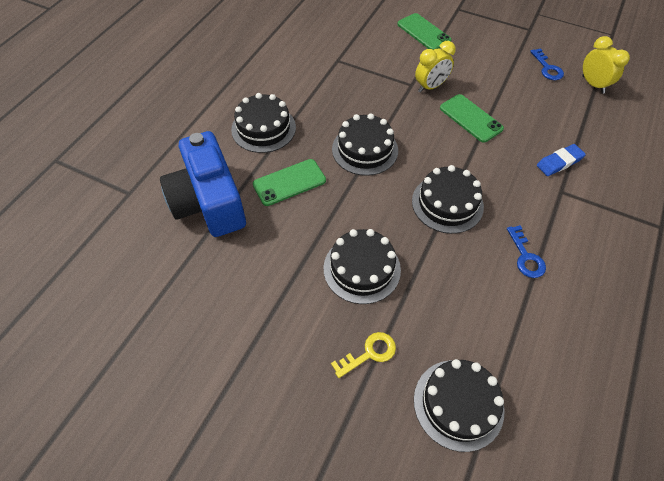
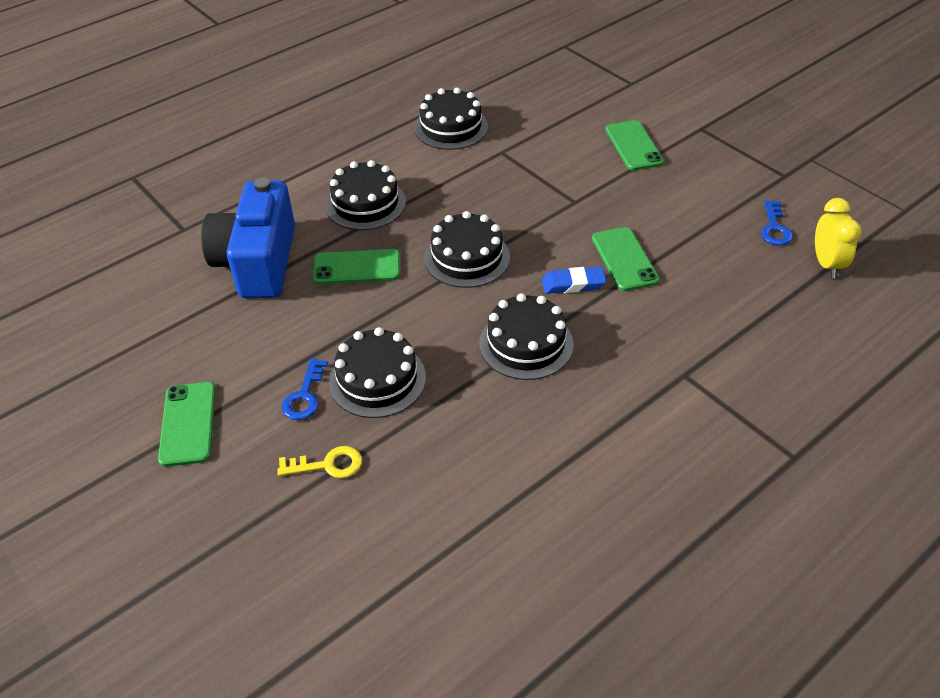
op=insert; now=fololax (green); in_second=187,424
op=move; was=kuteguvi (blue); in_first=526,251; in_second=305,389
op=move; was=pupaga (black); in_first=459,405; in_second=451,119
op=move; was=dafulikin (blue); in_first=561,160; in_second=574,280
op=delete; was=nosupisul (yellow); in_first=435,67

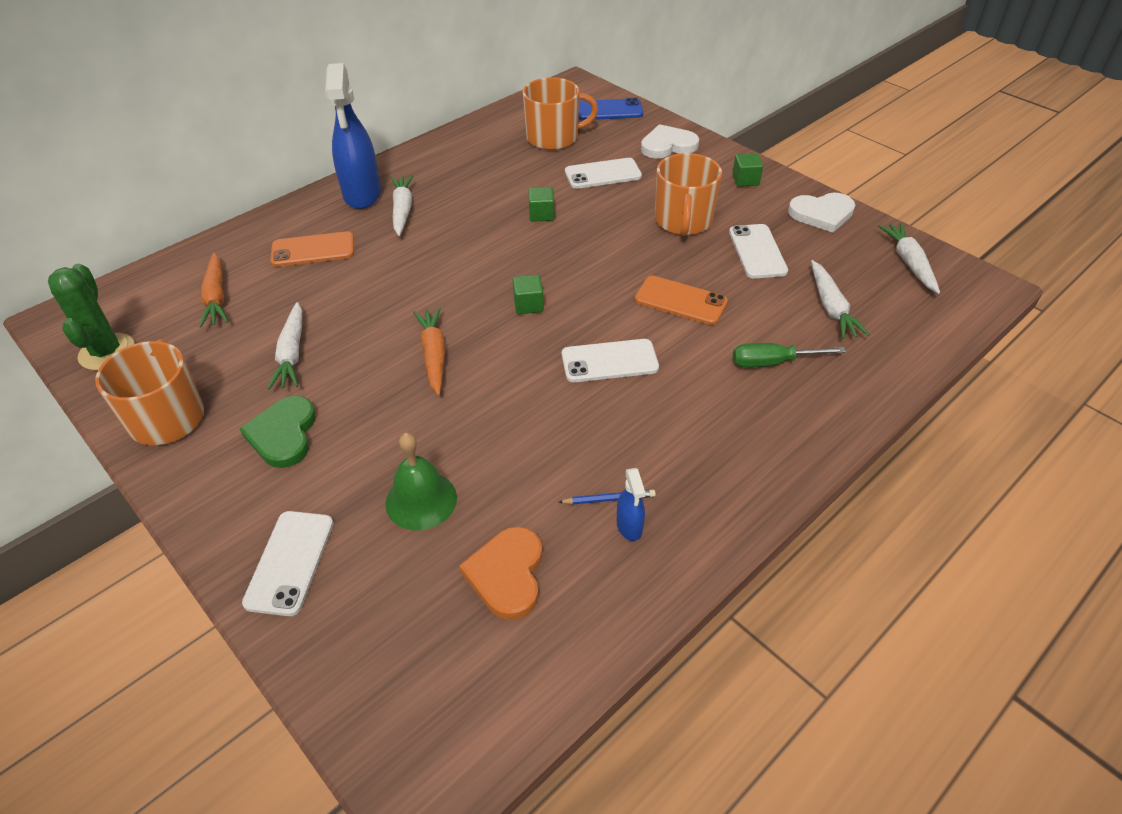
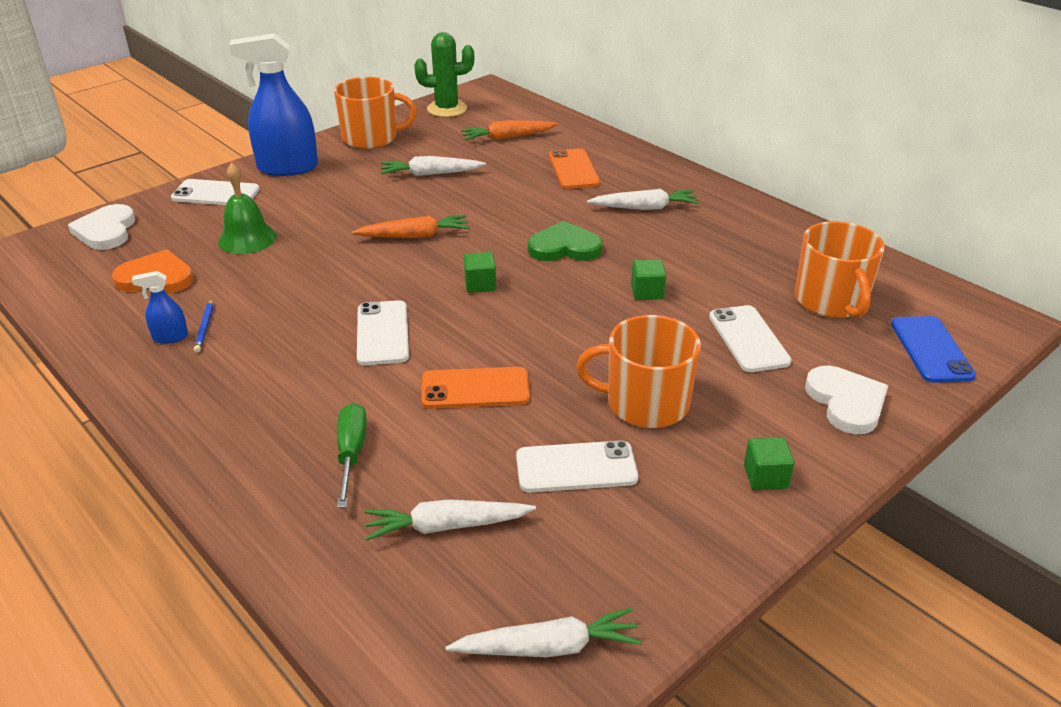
op=move; was=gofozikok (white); in_first=821,213; in_second=101,227
op=move; was=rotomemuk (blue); in_first=353,136; in_second=273,104
op=rotate; was=fololax (orange); in_first=681,300; in_second=475,388; clockwise=60
op=move; was=gofozikok (green); in_first=277,432; in_second=565,241

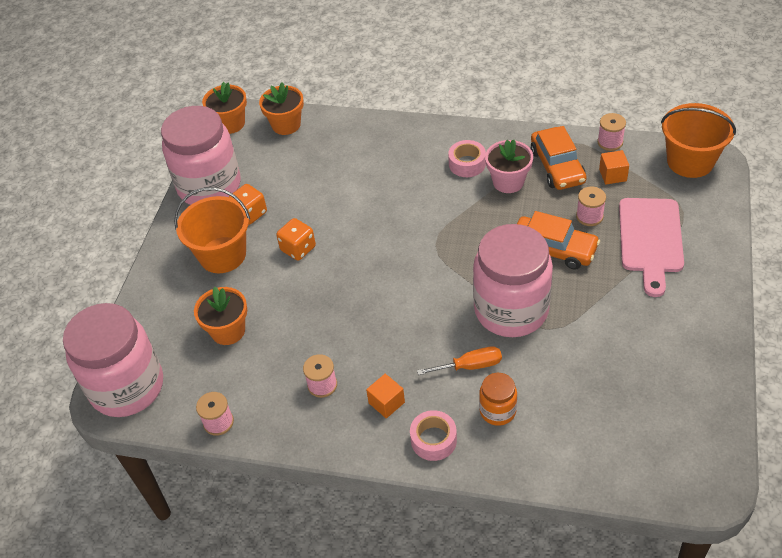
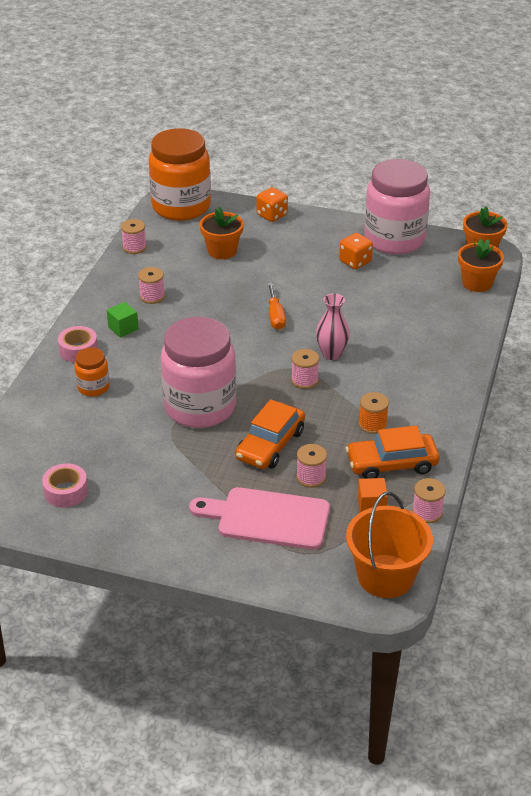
op=move; was=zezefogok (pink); in_first=467,158; in_second=65,485
op=recolor; was=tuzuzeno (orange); now=tuzuzeno (green); in_first=385,396; in_second=123,320
op=recolor; was=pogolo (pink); now=pogolo (orange); in_first=113,360; in_second=180,174
op=move; was=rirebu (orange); in_first=296,239; in_second=272,204
op=move; was=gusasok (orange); in_first=459,360; in_second=277,306
op=insert; now=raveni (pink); in_second=305,369
op=insert; now=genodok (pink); in_second=333,326
op=replace; was=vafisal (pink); now=raveni (orange); in_first=509,166; in_second=374,413
op=delete; was=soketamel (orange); in_first=212,230

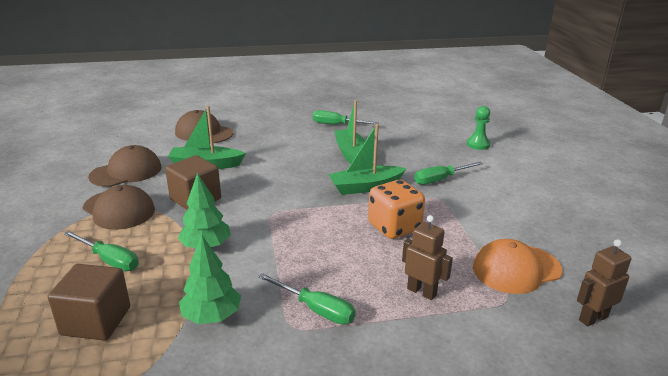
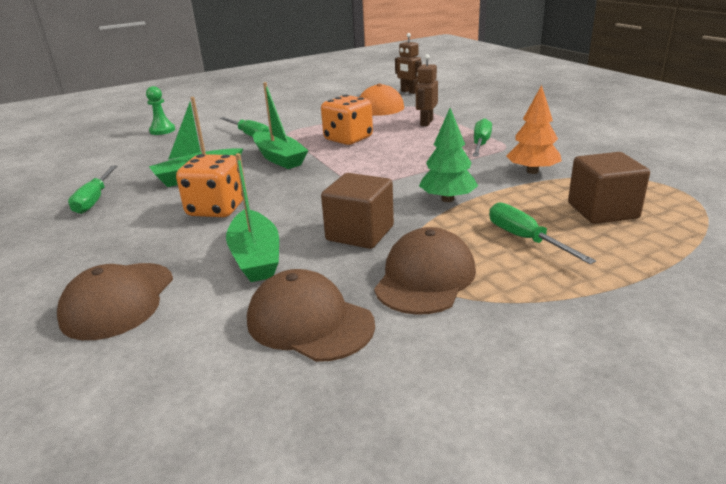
op=insert; now=rirebu (orange); in_second=209,185
op=rotate; was=gusasok (green); in_first=101,251; in_second=542,233; clockwise=-45
op=recolor; was=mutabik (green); now=mutabik (orange); in_first=210,279; in_second=534,129

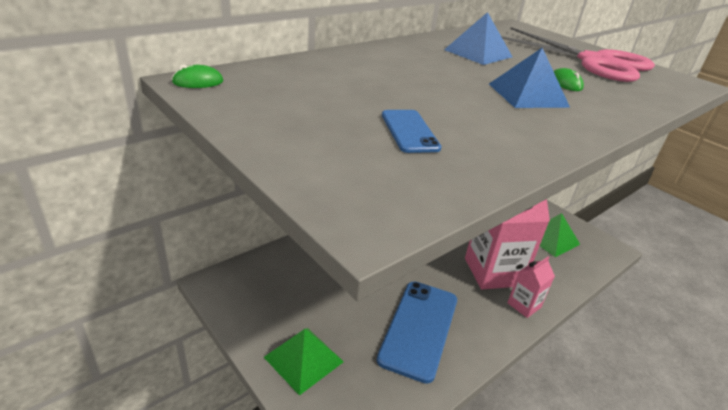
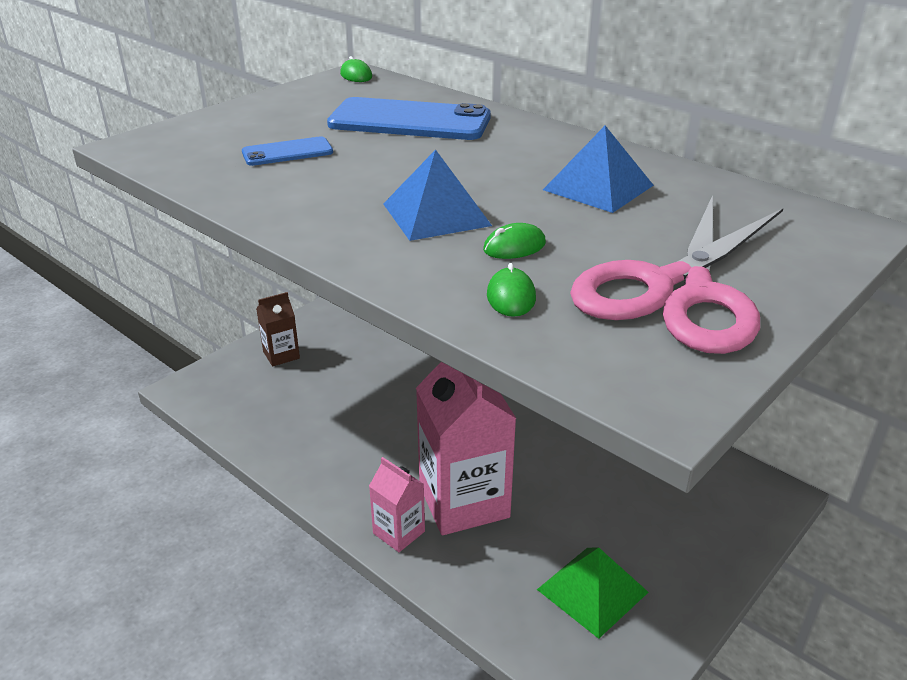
op=replace; was=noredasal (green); now=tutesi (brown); in_first=304,362; in_second=278,329
op=move; was=fololax (blue); in_first=417,332; in_second=409,118
op=insert; now=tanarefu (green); in_second=511,290

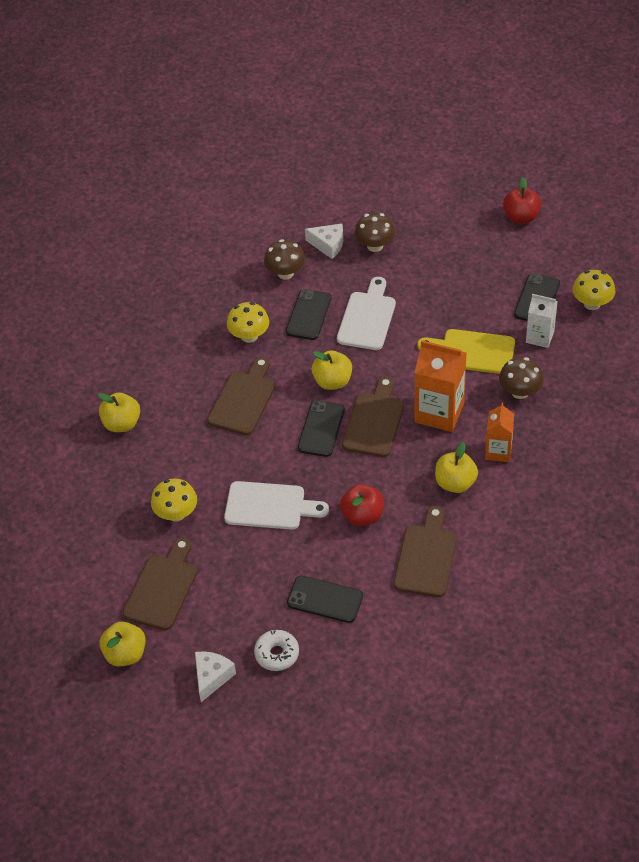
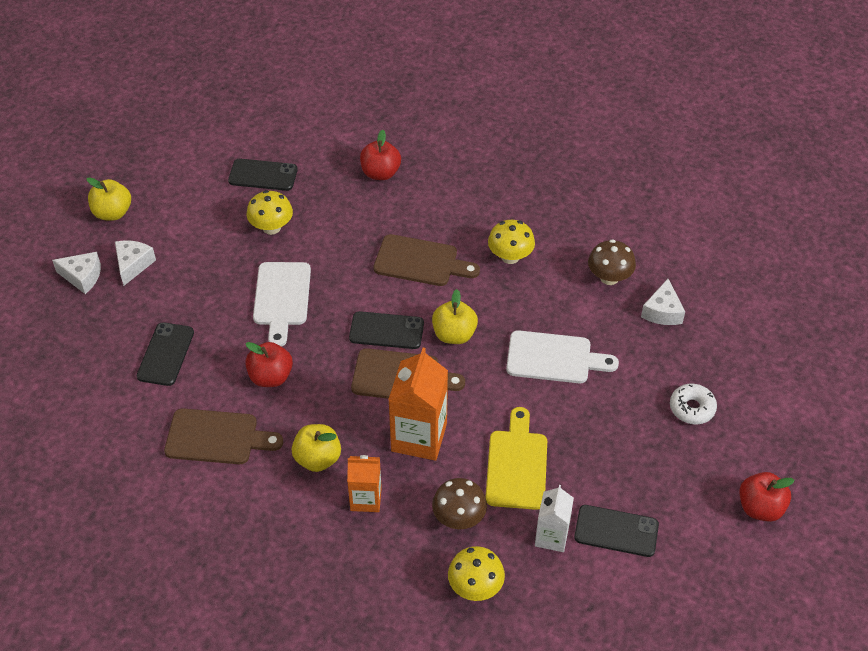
op=insert; now=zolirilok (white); in_second=135,263
op=move; was=fololax (black); in_first=308,314; in_second=263,175
op=recolor; was=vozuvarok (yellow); now=vozuvarok (red); in_first=119,412; in_second=380,155
op=move; was=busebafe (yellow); in_first=593,290; in_second=476,573
op=move; was=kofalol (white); in_first=276,650; in_second=693,404
op=delete; was=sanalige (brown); in_first=160,583
op=delete; was=busebafe (brown); in_first=374,232

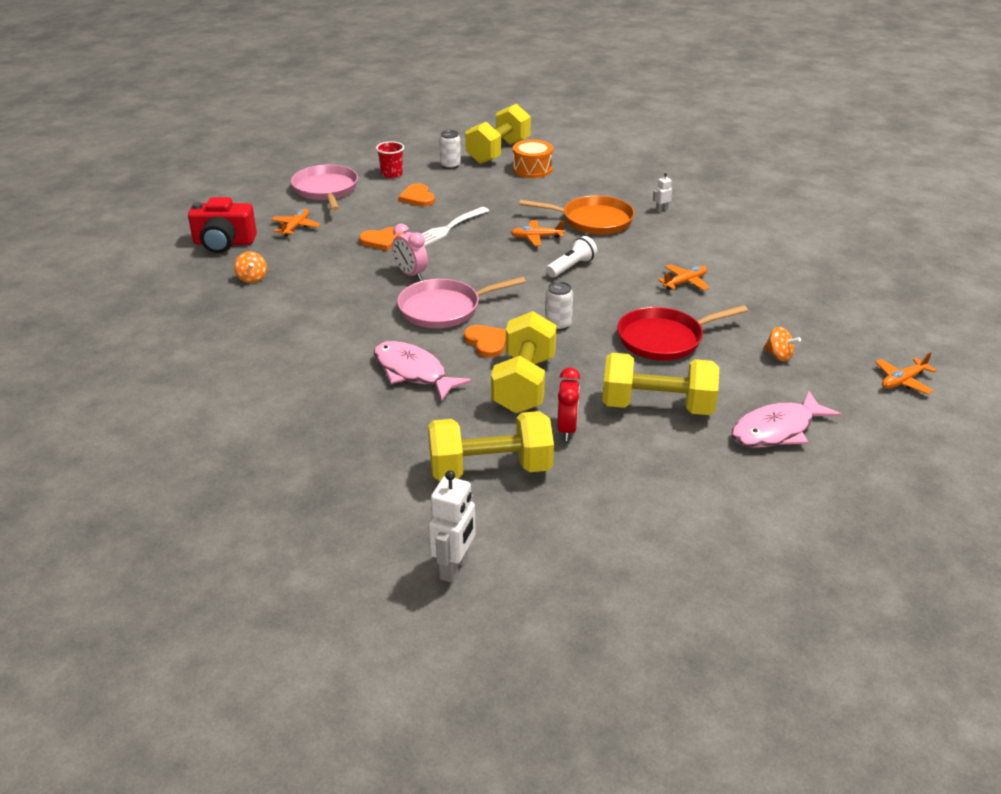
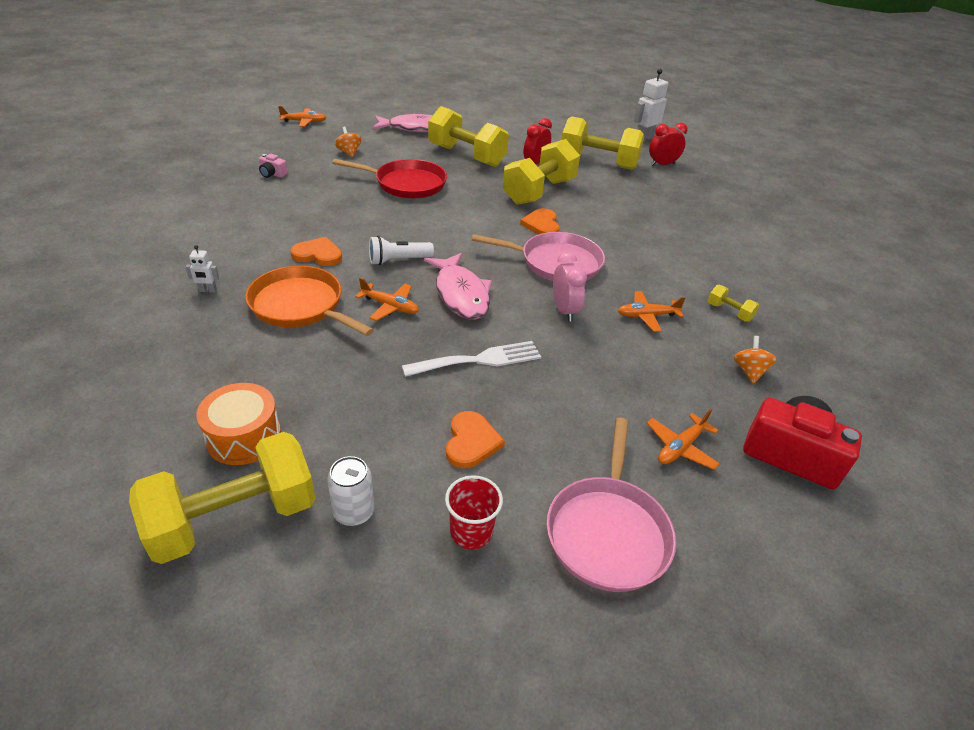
op=insert; now=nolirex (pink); in_second=273,166
op=move; was=gofozikok (orange); in_first=381,239; in_second=316,251
op=move; was=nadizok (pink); in_first=423,371; in_second=458,286
op=move; was=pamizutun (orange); in_first=683,277; in_second=652,311
op=insert; now=nosupisul (red); in_second=668,144
op=insert; now=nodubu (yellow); in_second=733,303
op=delete; was=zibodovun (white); in_first=559,306

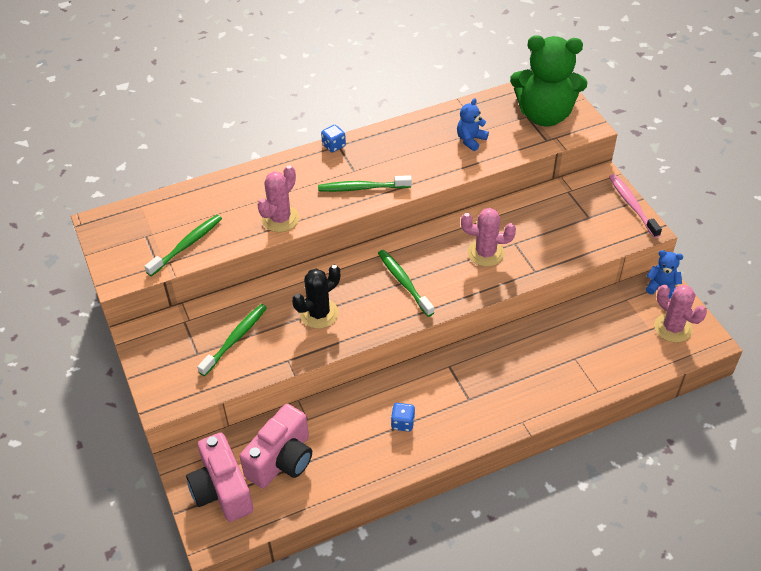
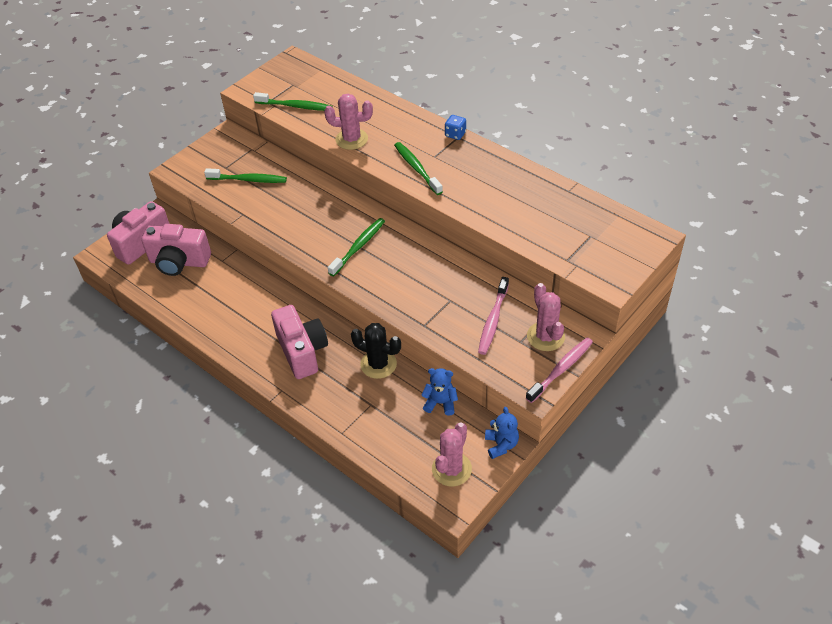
op=insert; now=nolirex (pink); in_second=299,342
op=move; was=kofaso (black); in_first=316,297; in_second=376,351
op=move; was=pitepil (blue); in_first=473,124; in_second=439,392
op=insert; now=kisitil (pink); in_second=493,316
op=move; was=kofaso (pink); in_first=488,237; in_second=546,317
op=delete; was=rirebu (blue); in_first=403,417
op=delete; was=pitepil (green); in_first=548,80

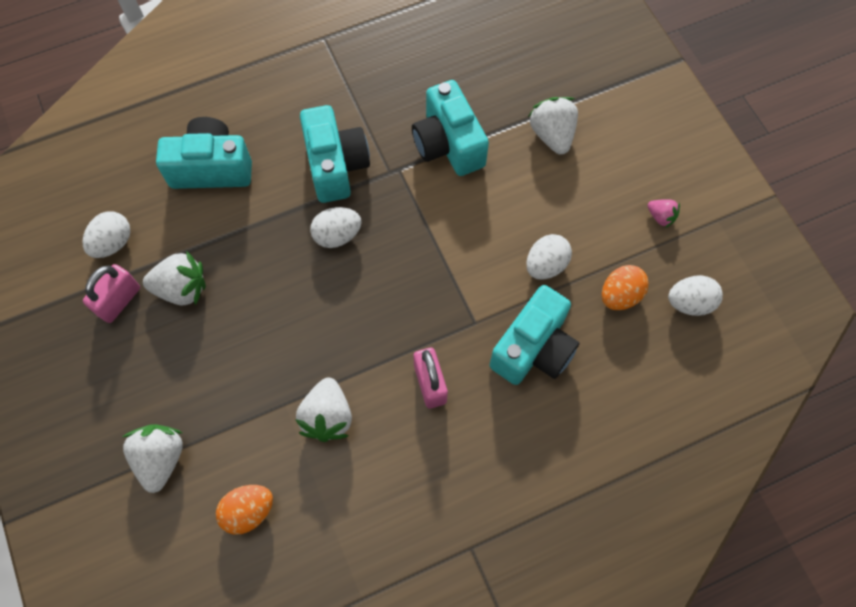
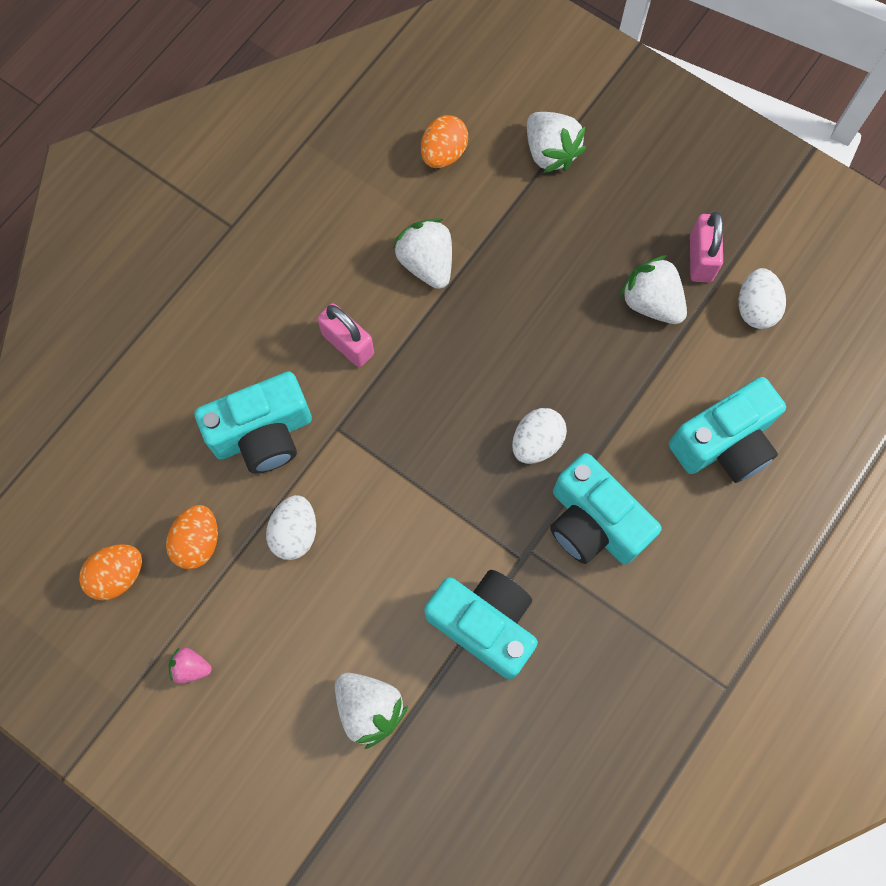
op=recolor; was=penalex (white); now=penalex (orange); in_first=695,295; in_second=110,572
op=rotate; was=nolirex (turquoise); in_first=534,335; in_second=253,422; clockwise=-120
op=rotate; was=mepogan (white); in_first=174,279; in_second=653,289; clockwise=75

